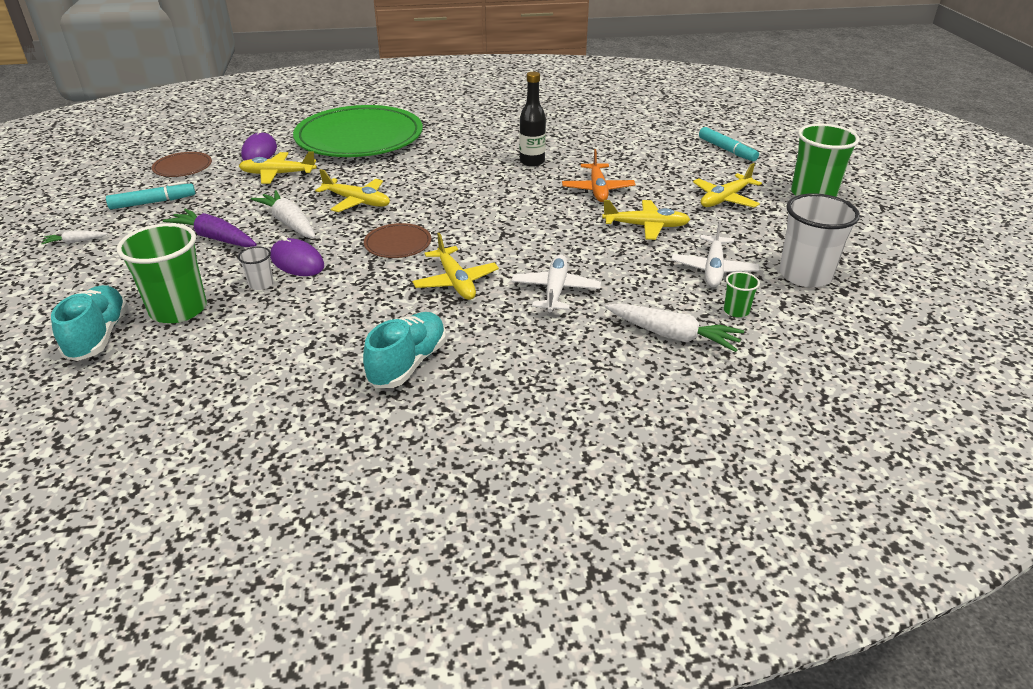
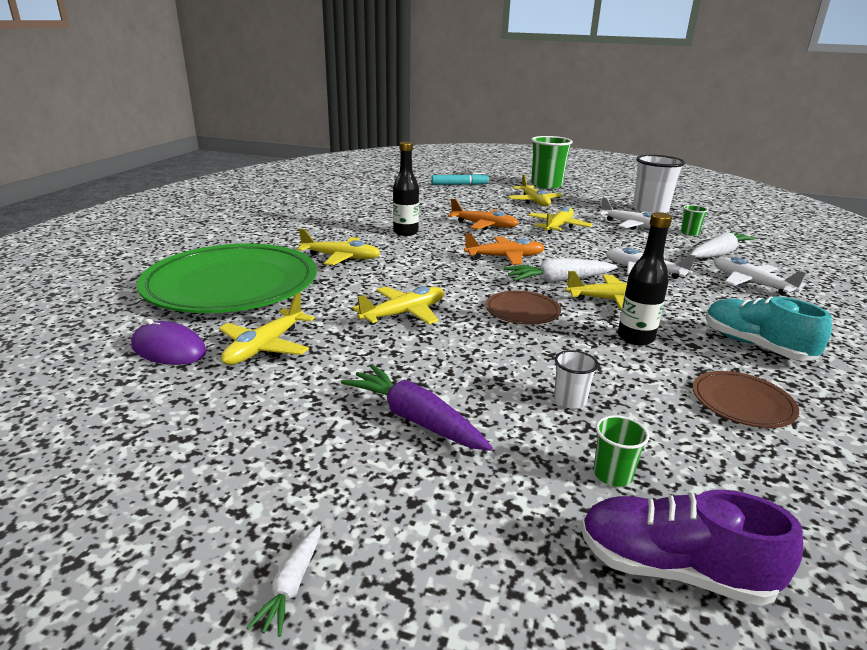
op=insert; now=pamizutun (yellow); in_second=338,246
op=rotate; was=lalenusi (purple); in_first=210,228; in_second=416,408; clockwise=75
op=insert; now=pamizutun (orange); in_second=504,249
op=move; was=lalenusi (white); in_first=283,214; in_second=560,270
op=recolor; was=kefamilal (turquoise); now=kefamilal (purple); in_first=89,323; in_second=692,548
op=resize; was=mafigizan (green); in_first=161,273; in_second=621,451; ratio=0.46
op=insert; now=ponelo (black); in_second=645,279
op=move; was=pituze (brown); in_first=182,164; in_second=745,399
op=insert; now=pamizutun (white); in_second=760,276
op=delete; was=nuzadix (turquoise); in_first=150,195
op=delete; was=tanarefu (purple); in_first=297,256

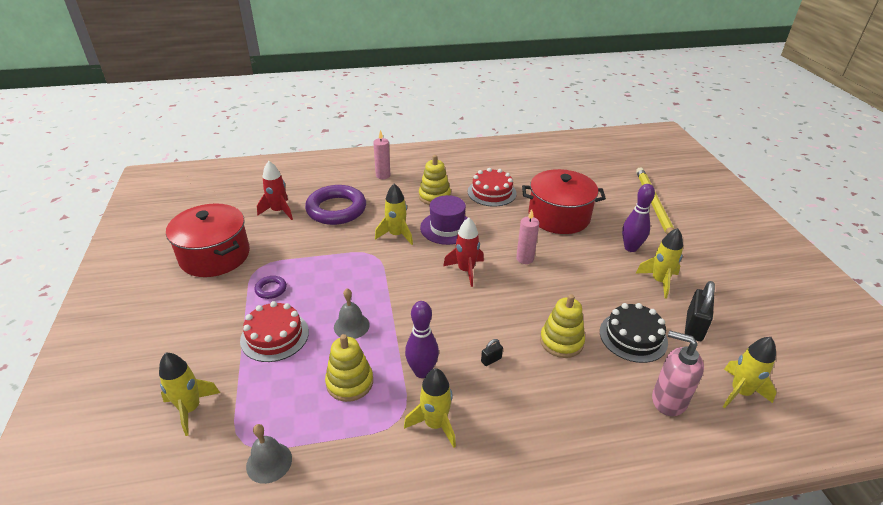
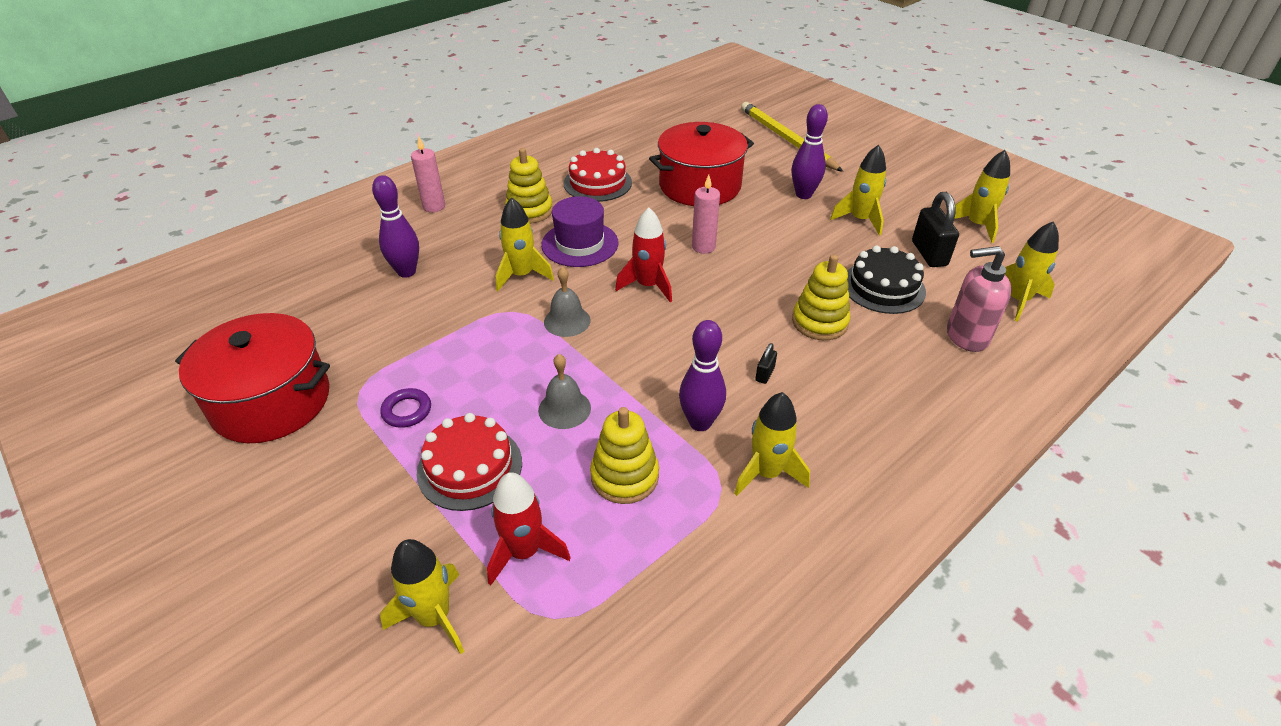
op=replace; was=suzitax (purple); now=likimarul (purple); in_first=335,205; in_second=395,226
op=move; was=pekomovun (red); in_first=275,190; in_second=529,529
op=move; was=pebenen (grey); in_first=269,454; in_second=567,302
op=insert; now=pekomovun (yellow); in_second=982,196

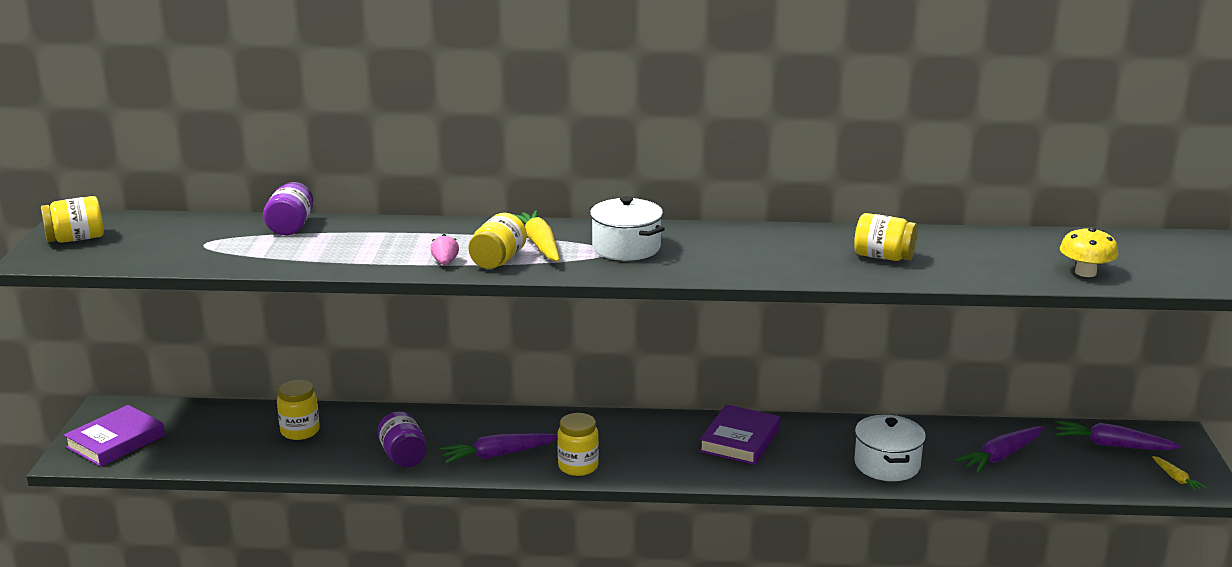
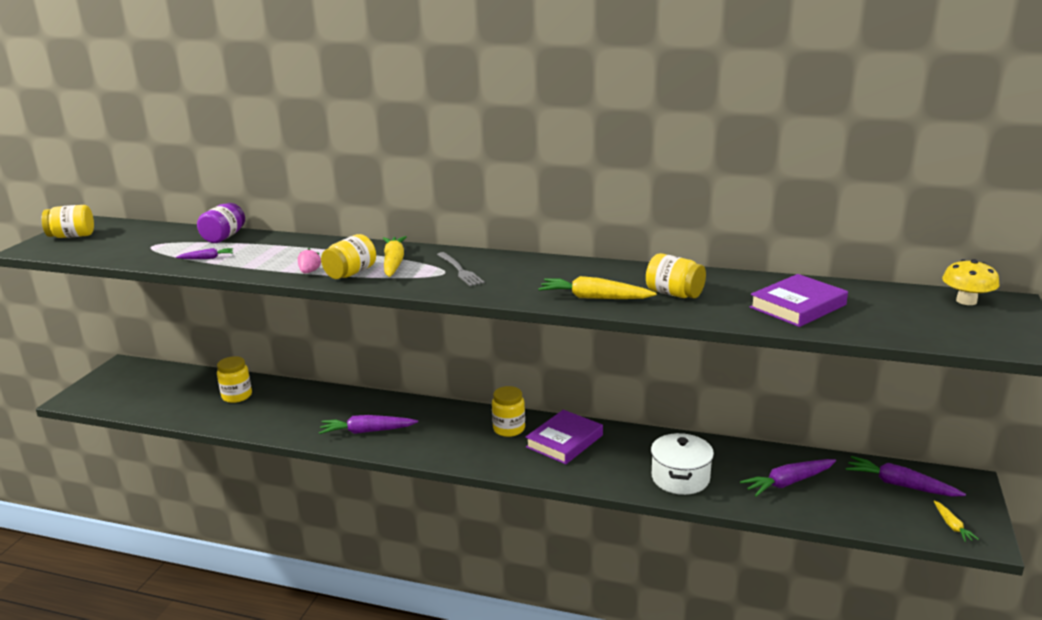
op=insert; now=lalenusi (purple); in_second=204,253
op=replace; was=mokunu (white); now=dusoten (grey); in_first=627,228; in_second=461,269
op=move; was=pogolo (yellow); in_first=578,444; in_second=508,411
op=insert; now=lalenusi (yellow); in_second=597,287
op=move; was=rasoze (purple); in_first=114,436; in_second=799,300
op=move; was=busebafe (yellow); in_first=1089,252; in_second=970,282
op=delete; was=pogolo (purple); in_first=402,439

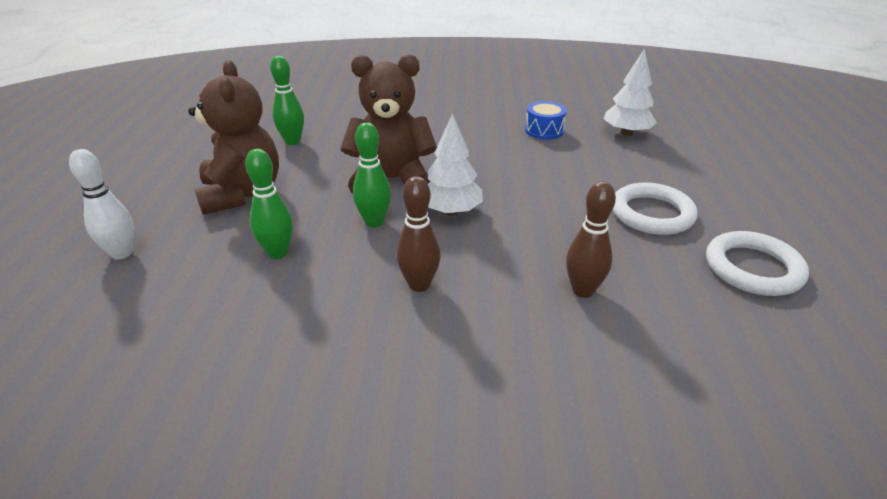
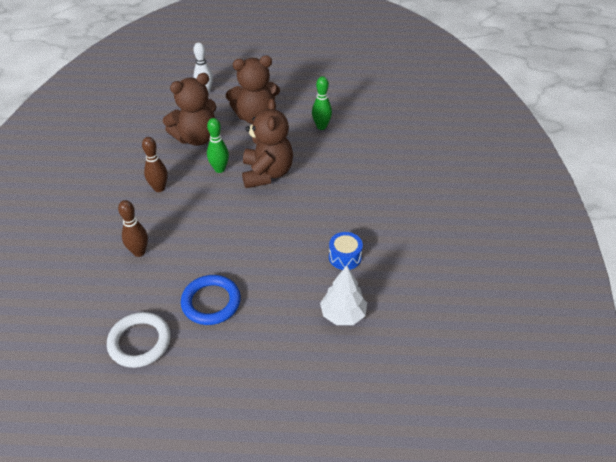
op=replace; was=likimarul (green); now=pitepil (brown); in_first=269,204; in_second=189,109
op=recolor; was=suzitax (white); now=suzitax (blue); in_first=655,209; in_second=211,300
op=delete; was=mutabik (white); in_first=455,164

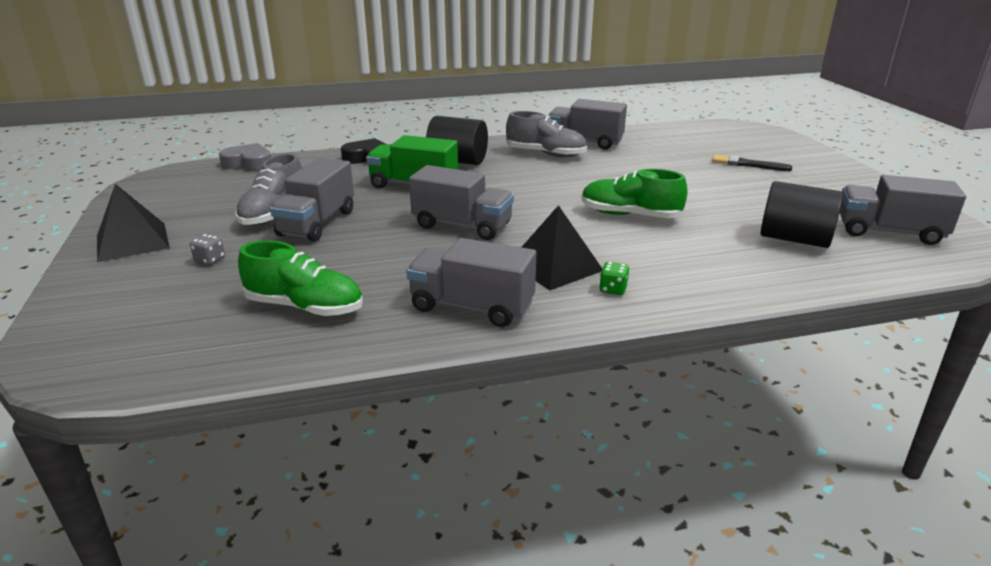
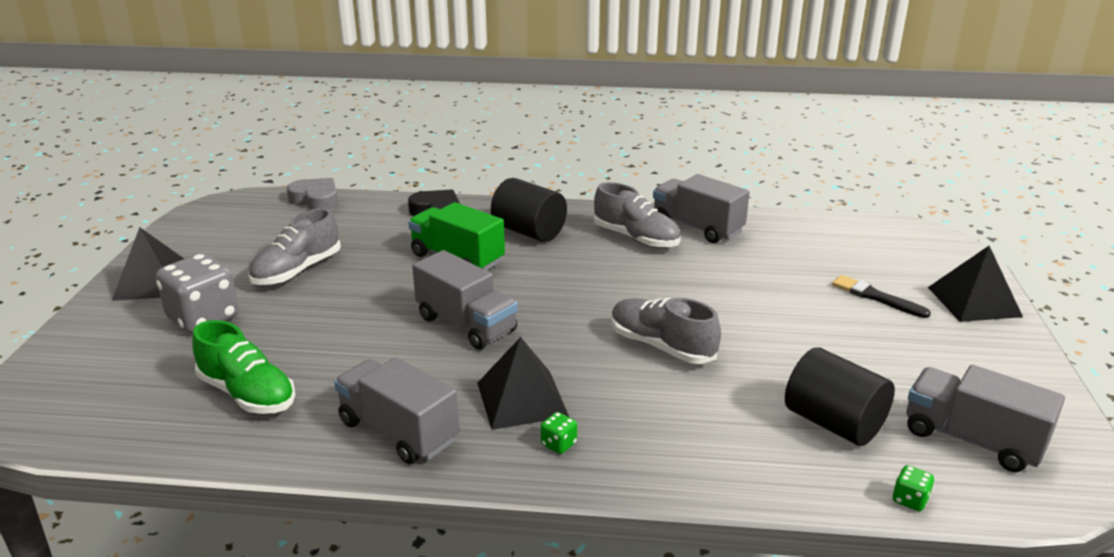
op=resize; was=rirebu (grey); in_first=207,249; in_second=197,293; ratio=2.44
op=recolor; was=kefamilal (green); now=kefamilal (grey); in_first=635,193; in_second=666,330
op=insert; now=rirebu (green); in_second=913,488
op=insert; now=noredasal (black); in_second=975,284
op=delete; was=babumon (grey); in_first=312,200

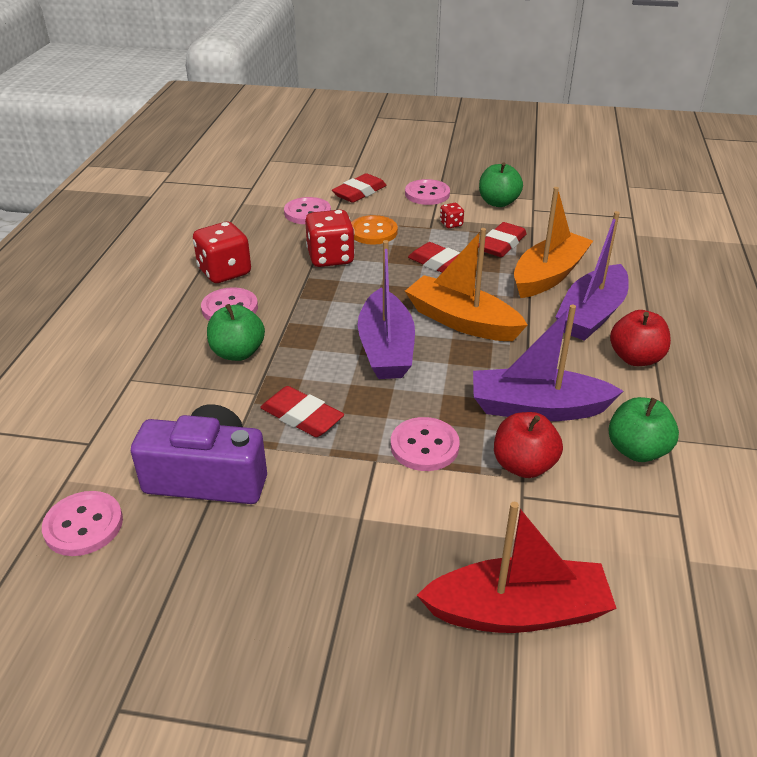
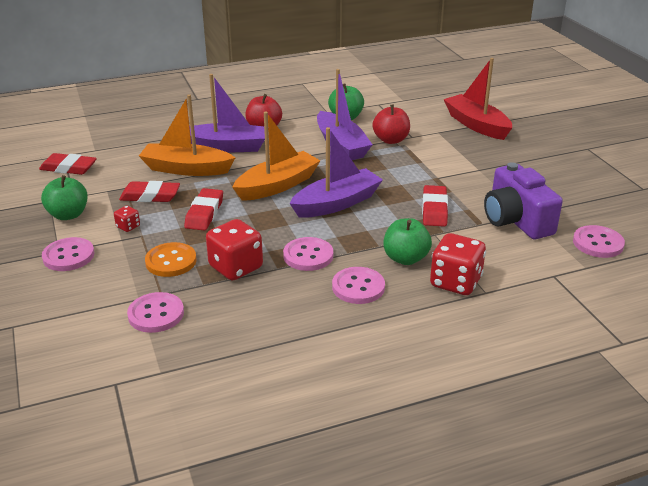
op=move; was=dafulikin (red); in_first=359,188; in_second=68,164
op=rotate; was=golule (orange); in_first=466,284; in_second=276,156; clockwise=-135
op=move; was=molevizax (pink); in_first=425,444; in_second=308,254
op=move; was=rirebu (red); in_first=222,252; in_second=458,264

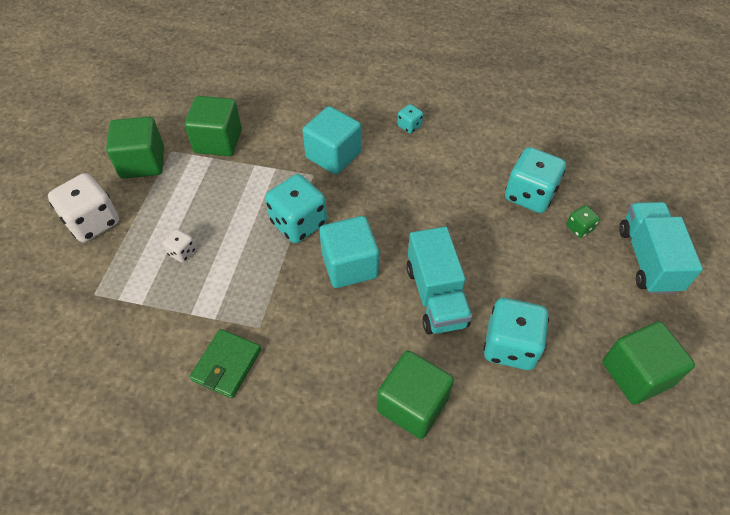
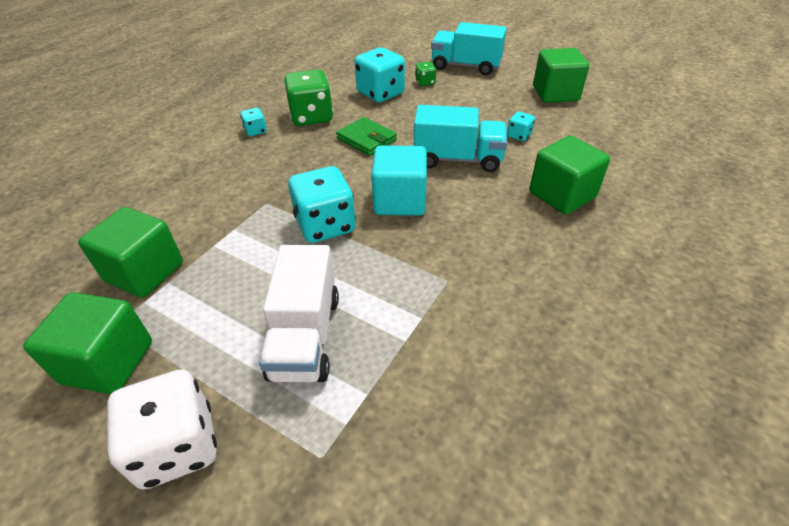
op=replace; was=rirebu (white); now=babumon (white); in_first=179,246; in_second=299,313
op=insert; now=rirebu (green); in_second=308,97
op=move; was=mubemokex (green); in_first=225,363; in_second=366,136
op=resize; was=rirebu (turquoise); in_first=516,334; in_second=521,126; ratio=0.48
op=delete; was=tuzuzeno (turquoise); in_first=331,140

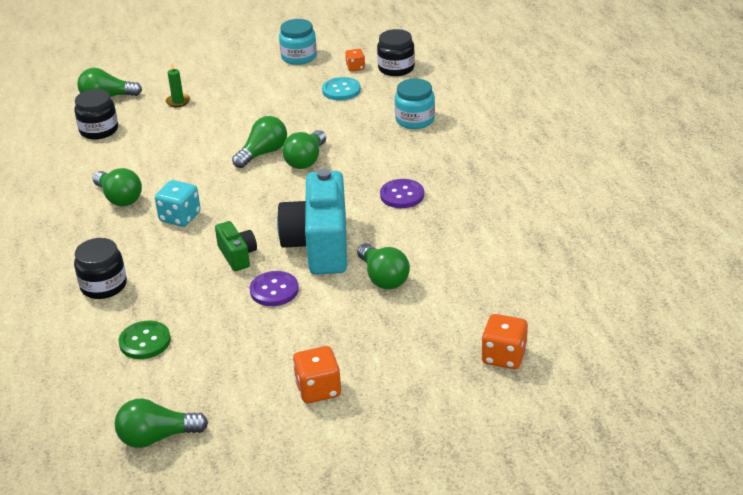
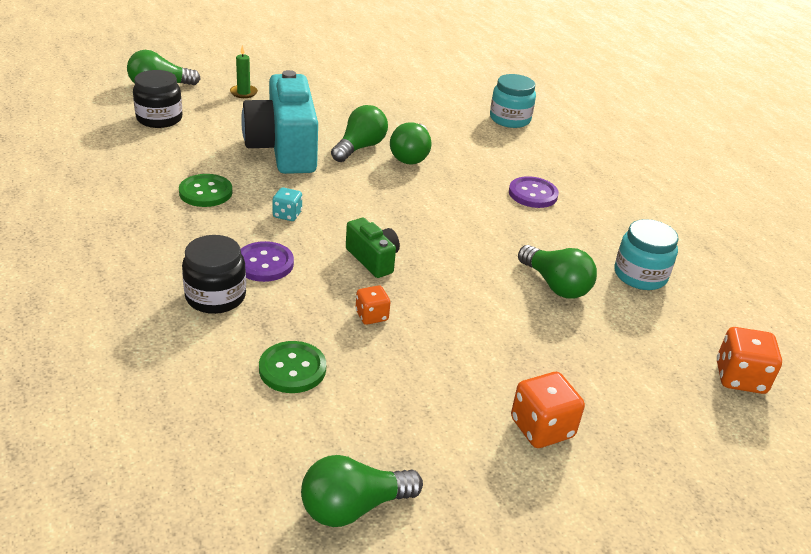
op=replace; was=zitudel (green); now=molevizax (green); in_first=117,187; in_second=206,190
op=move; was=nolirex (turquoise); in_first=312,221; in_second=279,122
op=move; was=molevizax (purple); in_first=274,288; in_second=267,261
op=resize; was=rirebu (turquoise); in_first=178,203; in_second=287,204; ratio=0.61
op=move; was=rirebu (orange); in_first=355,60; in_second=373,305
op=move; was=pogolo (turquoise); in_first=298,42; in_second=647,254
op=delete; was=molevizax (turquoise); in_first=341,89
op=delete; was=pogolo (black); in_first=396,52

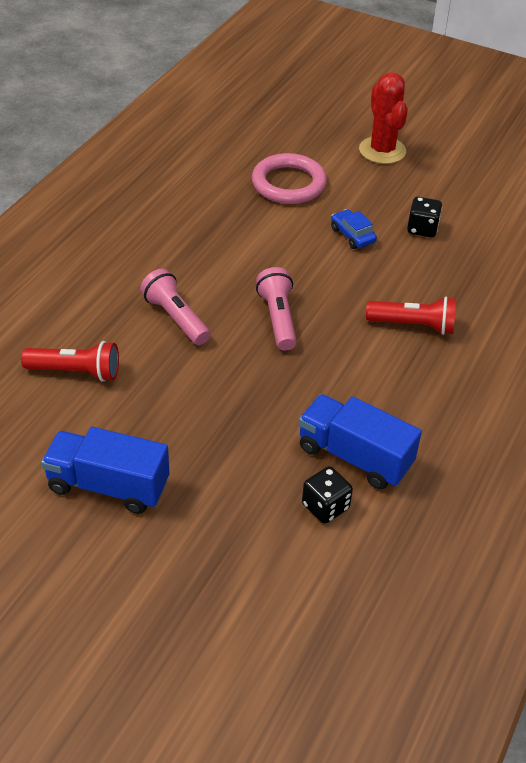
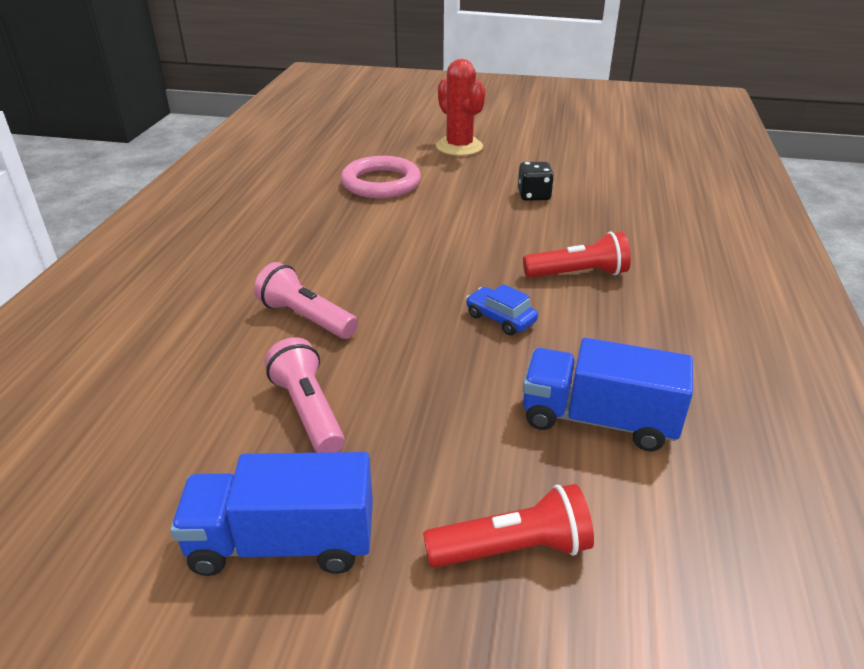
op=move; was=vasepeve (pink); in_first=276,309; in_second=305,395
op=move; was=vasepeve (red); in_first=70,361; in_second=508,526
op=move; was=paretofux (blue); in_first=354,229; in_second=502,309
op=delete; was=rirebu (black); in_first=327,495

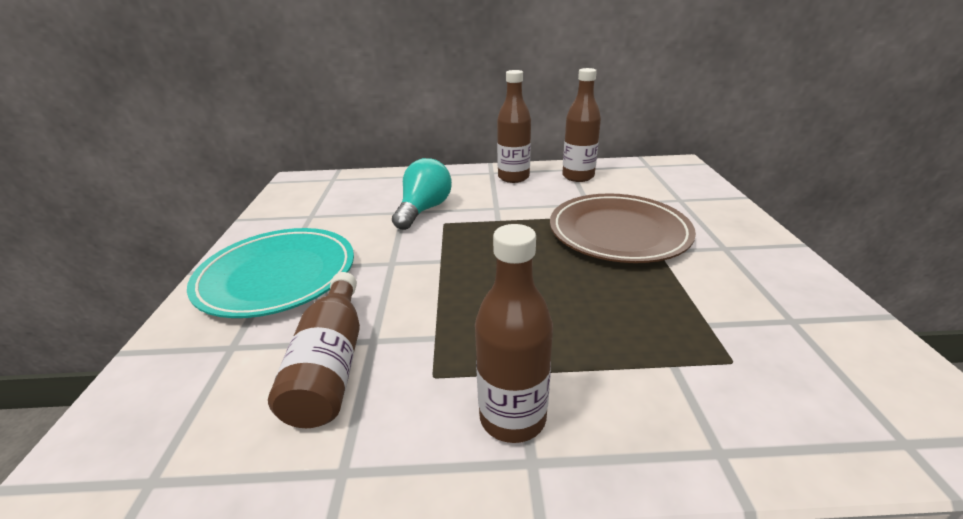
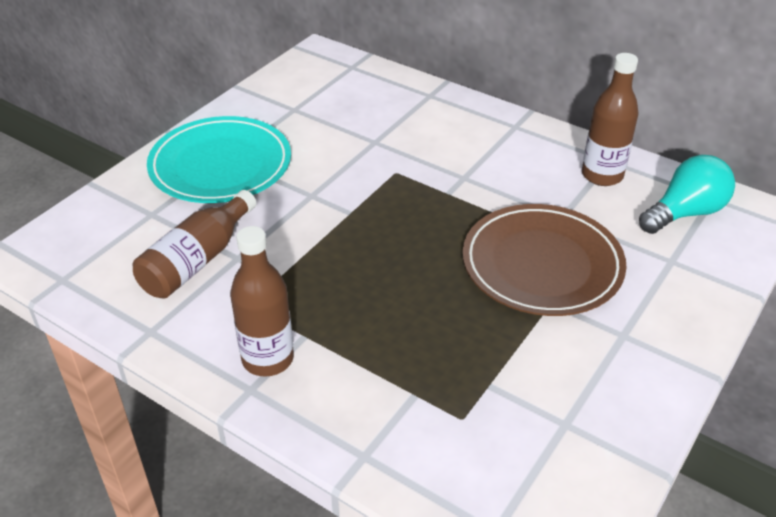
op=move; was=zitudel (turquoise); in_first=422,194; in_second=687,194
op=delete; was=ponelo (brown); in_first=514,126

